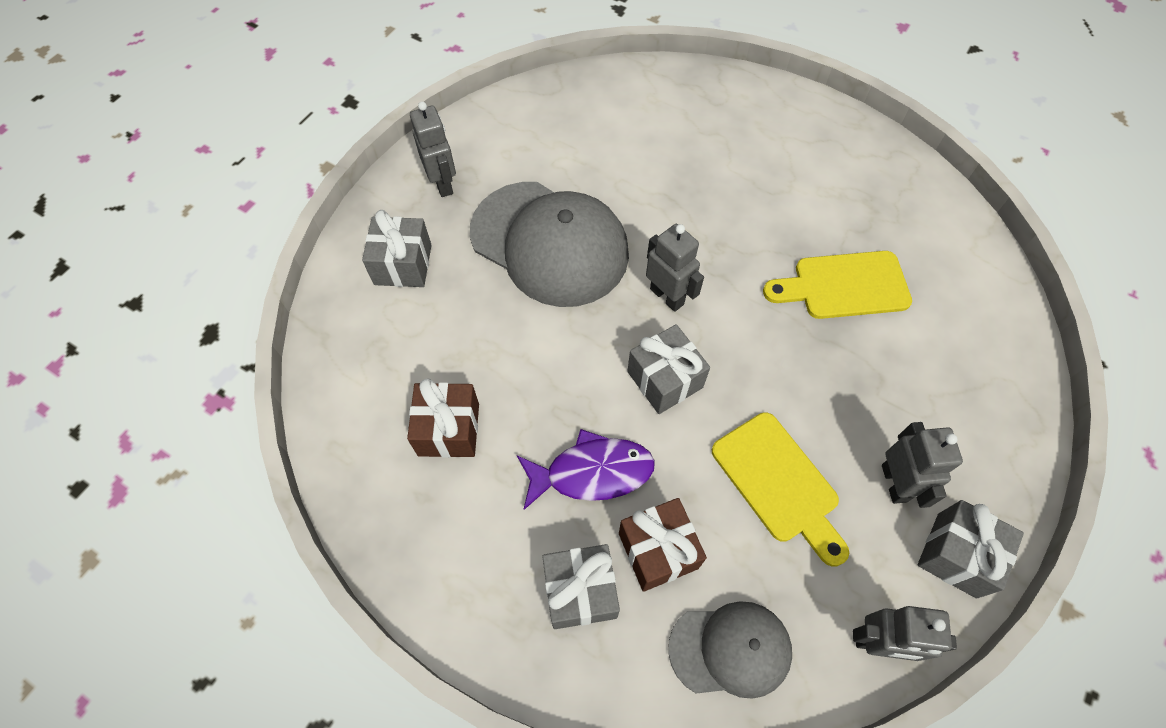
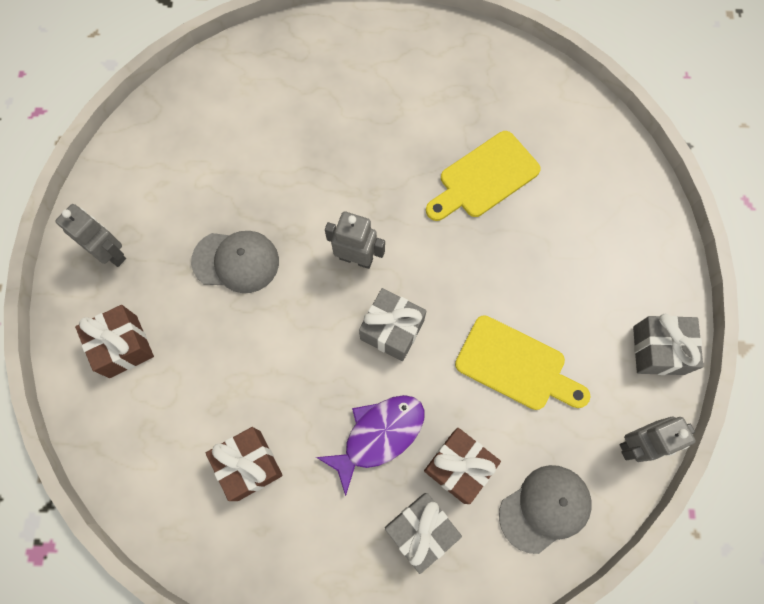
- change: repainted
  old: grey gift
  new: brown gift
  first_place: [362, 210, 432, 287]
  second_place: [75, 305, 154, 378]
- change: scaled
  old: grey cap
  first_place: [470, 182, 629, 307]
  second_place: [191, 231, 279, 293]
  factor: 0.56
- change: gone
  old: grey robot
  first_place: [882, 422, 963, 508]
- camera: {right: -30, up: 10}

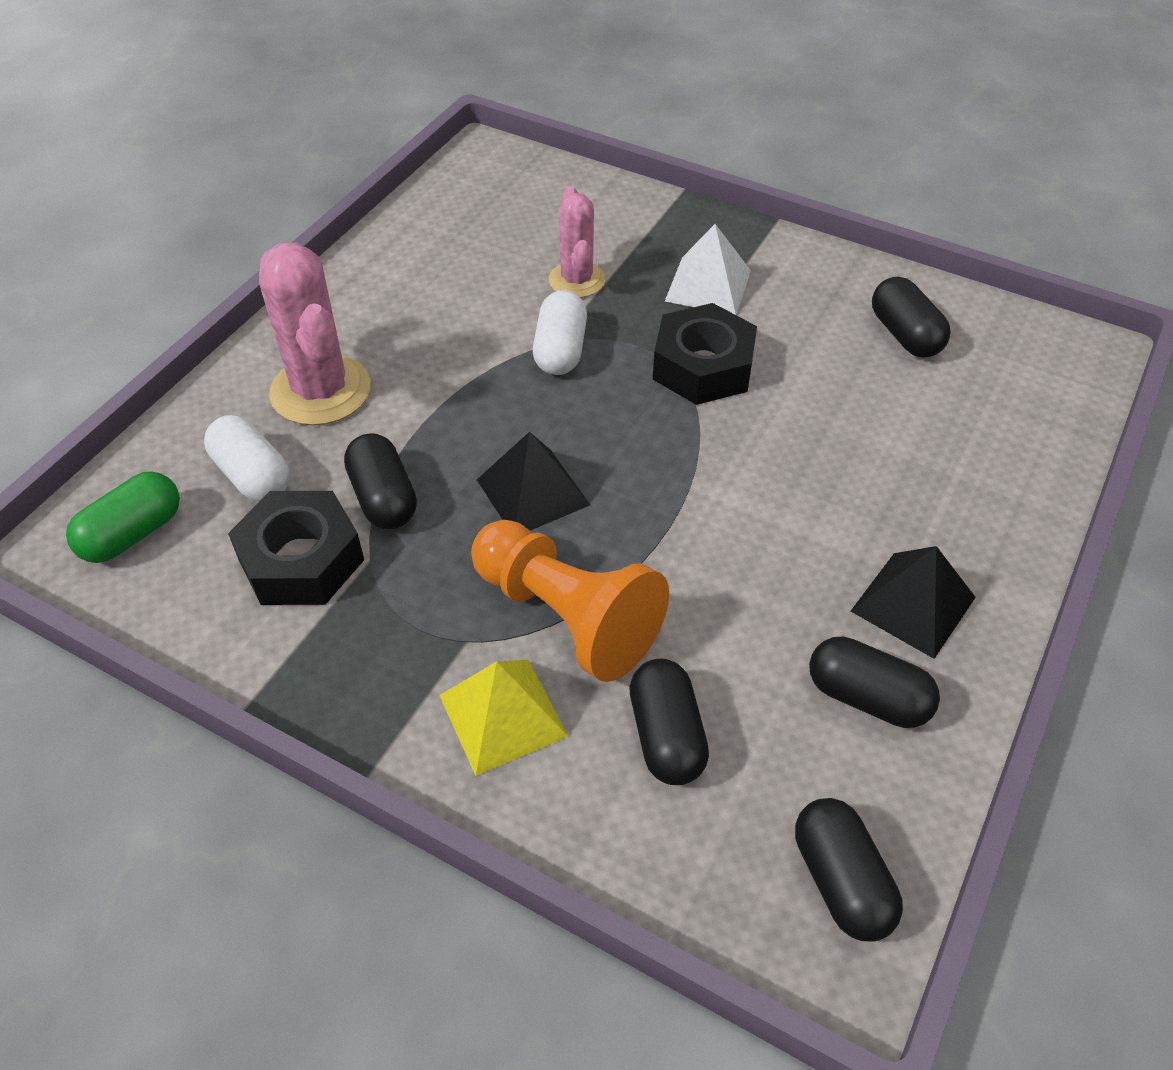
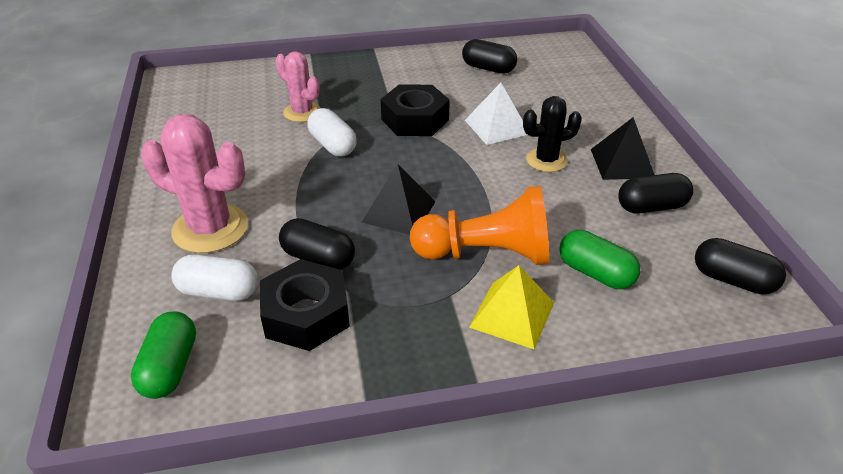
- change: shifted
  old: white pyramid
  first_place: [665, 224, 751, 315]
  second_place: [465, 83, 527, 145]
- change: new
  new: black cactus
  second_place: [523, 96, 582, 172]
- change: repainted
  old: black capsule
  new: green capsule
  first_place: [629, 659, 709, 785]
  second_place: [559, 230, 640, 289]
- camera: {right: -40, up: -10}

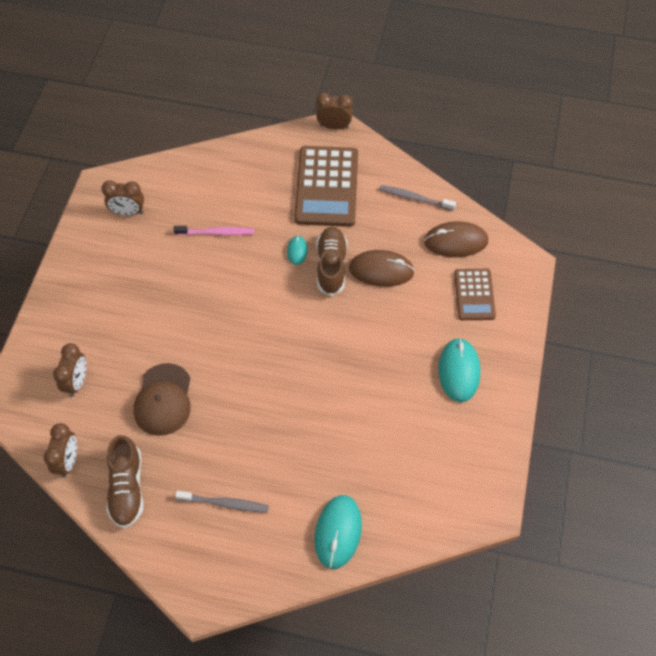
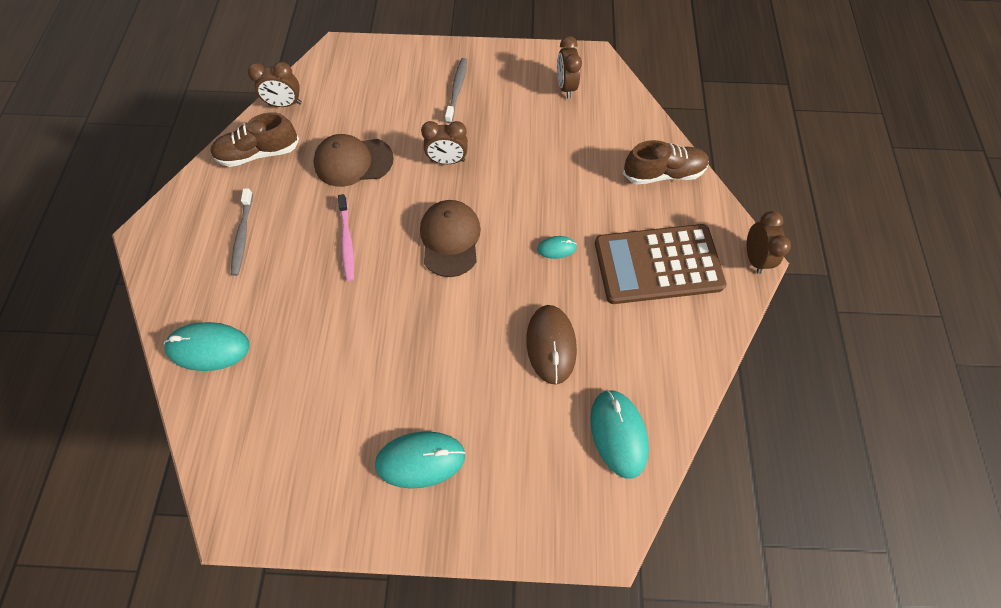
- change: shifted
  old: pink toothbrush
  first_place: [173, 226, 254, 235]
  second_place: [338, 194, 354, 281]
- change: new
  new: brown cap
  second_place: [420, 200, 481, 277]
- change: shifted
  old: brown clock
  first_place: [53, 343, 86, 397]
  second_place: [421, 121, 468, 164]
- change: shifted
  old: grey toothbrush
  first_place: [379, 185, 456, 211]
  second_place: [445, 58, 467, 123]
- change: repainted
  old: brown mouse
  new: turquoise mouse
  first_place: [424, 221, 488, 257]
  second_place: [591, 390, 649, 479]
- change: shifted
  old: brown shoe
  first_place: [316, 227, 347, 296]
  second_place: [623, 140, 709, 184]
- change: gone
  old: brown calculator
  first_place: [454, 269, 496, 320]
- camera: {right: 80, up: 5}

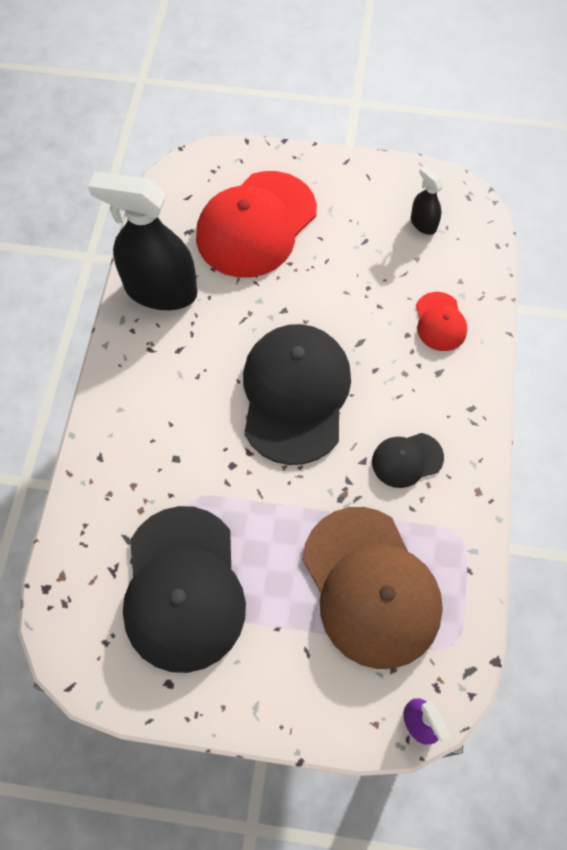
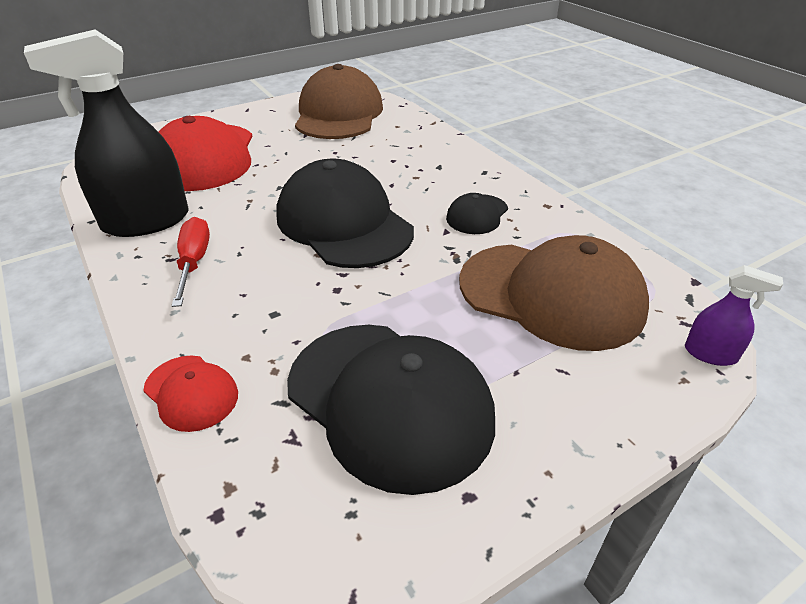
- change: shifted
  old: red cap
  first_place: [416, 292, 467, 351]
  second_place: [143, 356, 238, 432]
- change: new
  new: red screwdriver
  second_place: [172, 217, 210, 307]
- change: swapped
  old: black spray bottle
  new: brown cap
  first_place: [411, 166, 443, 235]
  second_place: [295, 64, 383, 139]
- camera: {right: -40, up: -25}

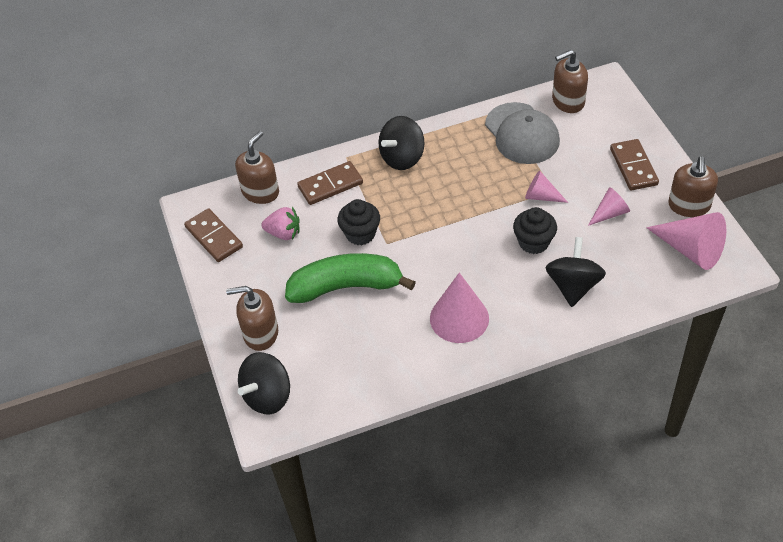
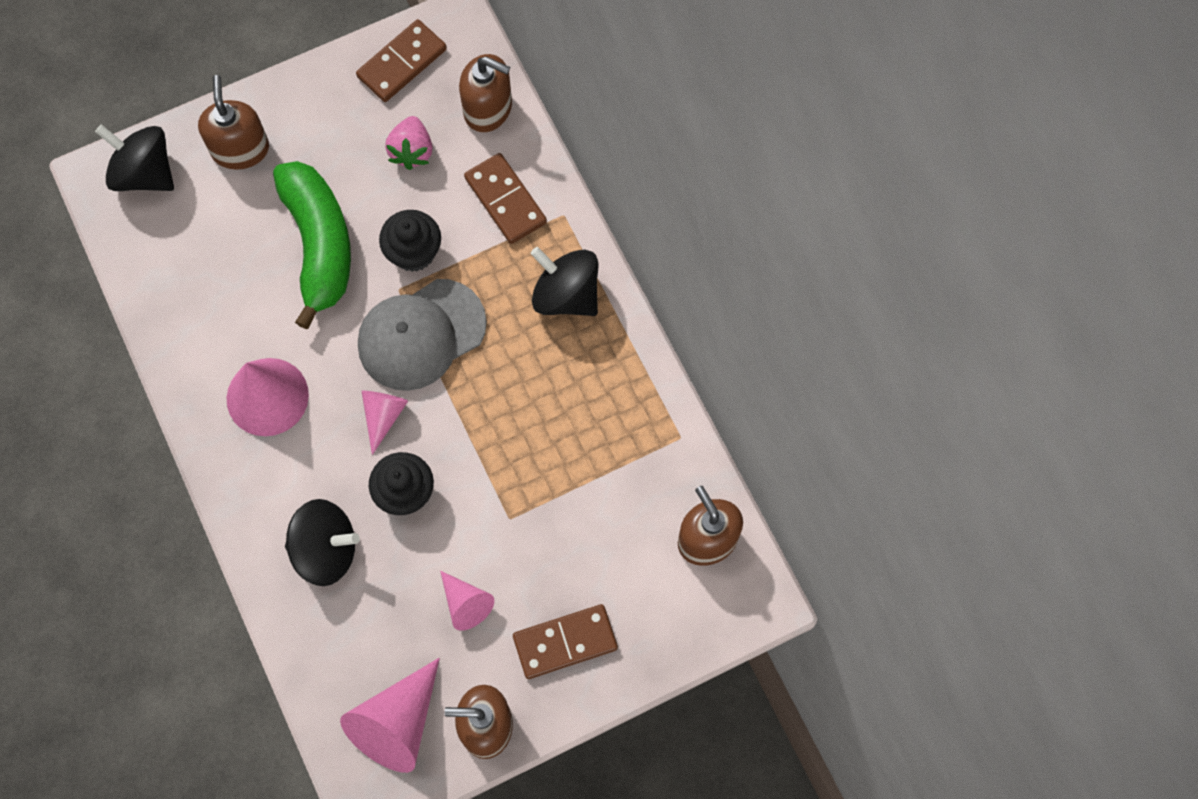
- change: shifted
  old: grey cap
  first_place: [485, 102, 560, 164]
  second_place: [358, 279, 487, 391]
- change: shifted
  old: pink cone
  first_place: [525, 171, 568, 203]
  second_place: [362, 391, 408, 455]
- camera: {right: 80, up: 20}

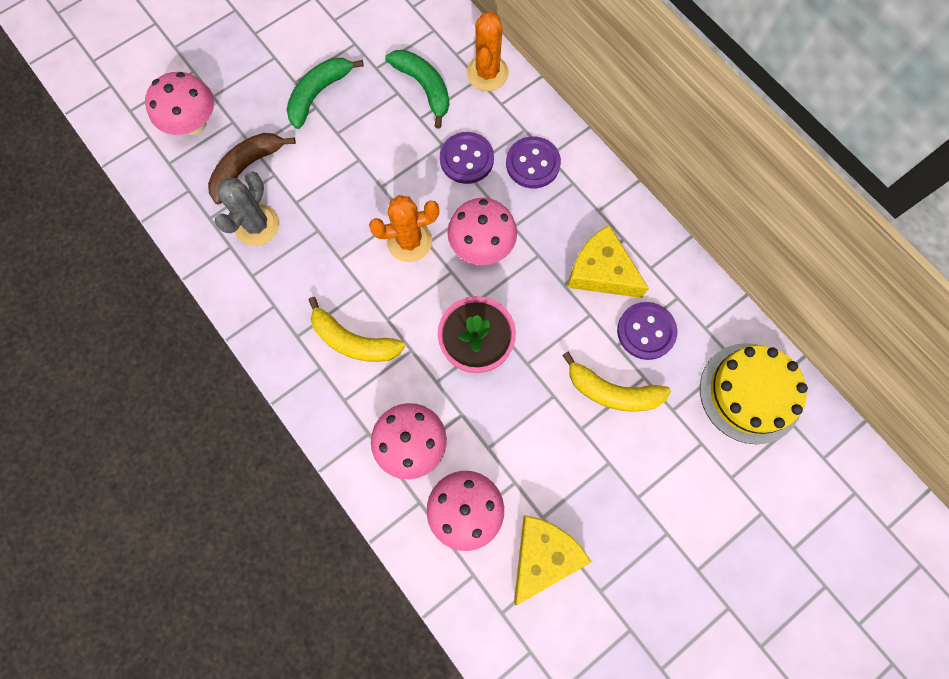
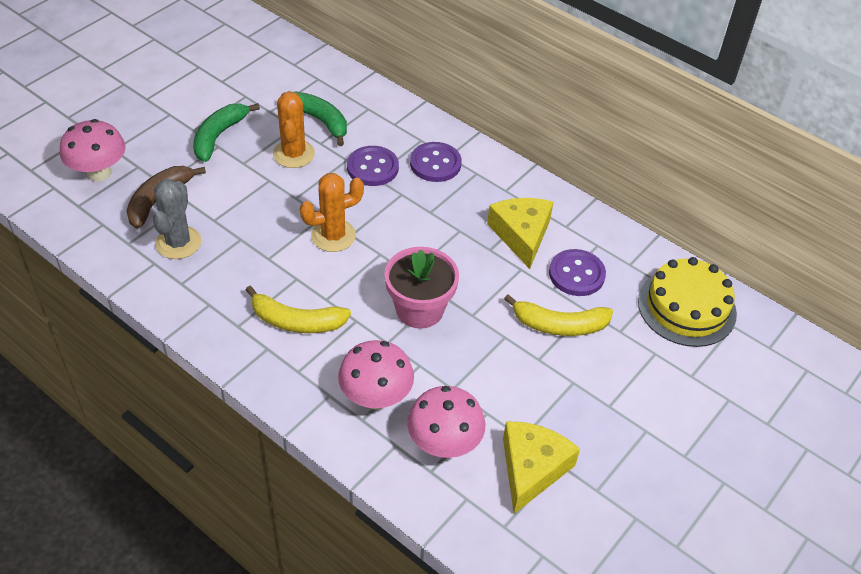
- change: shifted
  old: orange cactus
  first_place: [466, 11, 509, 91]
  second_place: [273, 91, 315, 168]
- change: rotated
  old: yellow cheese
  first_place: [567, 225, 649, 298]
  second_place: [487, 198, 554, 269]
  degrees: 60
- change: gone
  old: pink mushroom
  first_place: [447, 198, 517, 265]
- camera: {right: -15, up: -25}

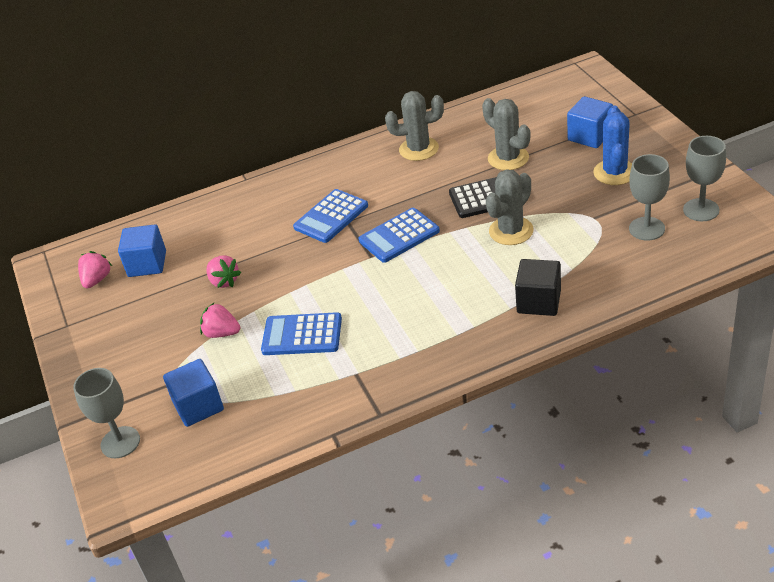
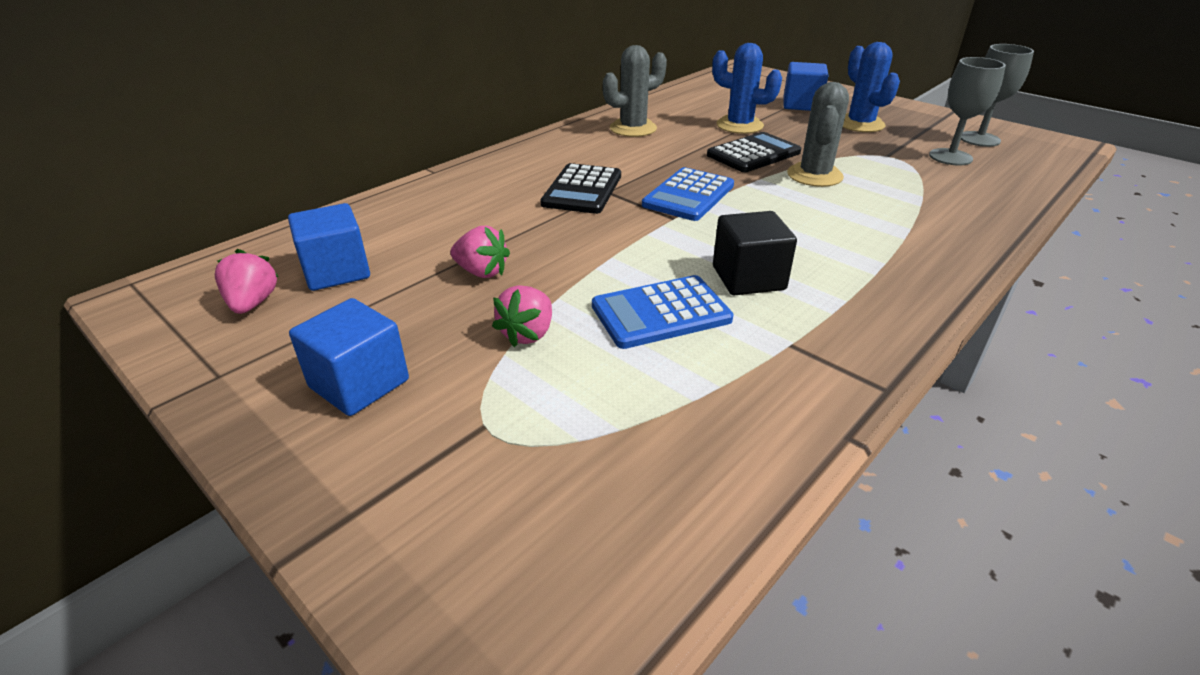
- change: shifted
  old: blue cube
  first_place: [163, 359, 224, 427]
  second_place: [289, 298, 409, 416]
- change: rotated
  old: pink strawberry
  first_place: [200, 303, 240, 338]
  second_place: [492, 285, 552, 347]
  degrees: -60
- change: repainted
  old: blue calculator
  new: black calculator
  first_place: [293, 189, 368, 243]
  second_place: [541, 163, 621, 214]
- change: repainted
  old: grey cactus
  new: blue cactus
  first_place: [482, 98, 530, 170]
  second_place: [712, 43, 782, 134]
- change: shifted
  old: black cube
  first_place: [515, 259, 561, 316]
  second_place: [713, 211, 797, 295]
- change: gone
  old: grey goblet
  first_place: [73, 368, 140, 458]
- camera: {right: -30, up: -5}

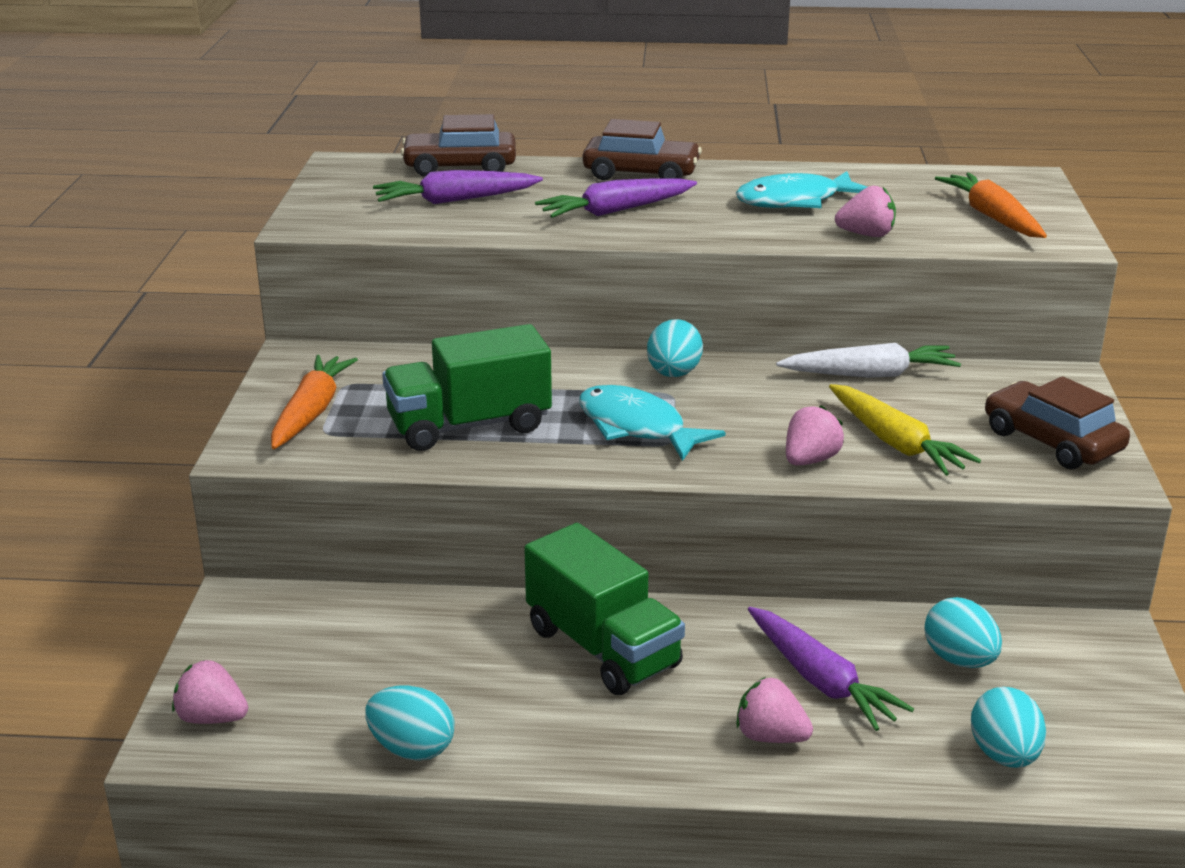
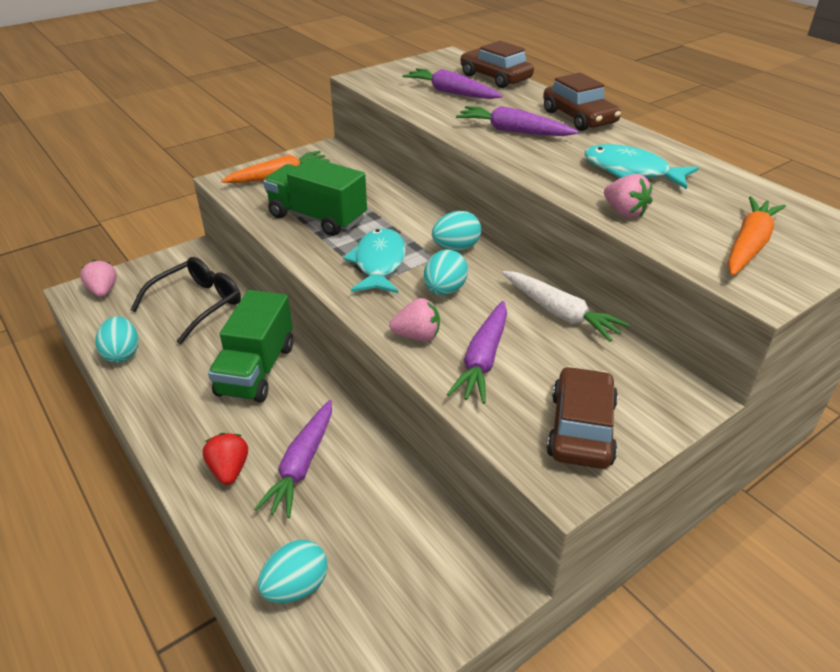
- change: new
  new: black glasses
  second_place: [131, 257, 241, 344]
- change: repainted
  old: pink strawberry
  new: red strawberry
  first_place: [736, 677, 813, 743]
  second_place: [203, 433, 248, 485]
- change: shifted
  old: turquoise egg
  first_place: [924, 597, 1002, 668]
  second_place: [424, 250, 468, 295]
- change: repainted
  old: yellow carrot
  new: purple carrot
  first_place: [829, 384, 981, 476]
  second_place: [447, 301, 507, 404]
- camera: {right: 50, up: 10}

